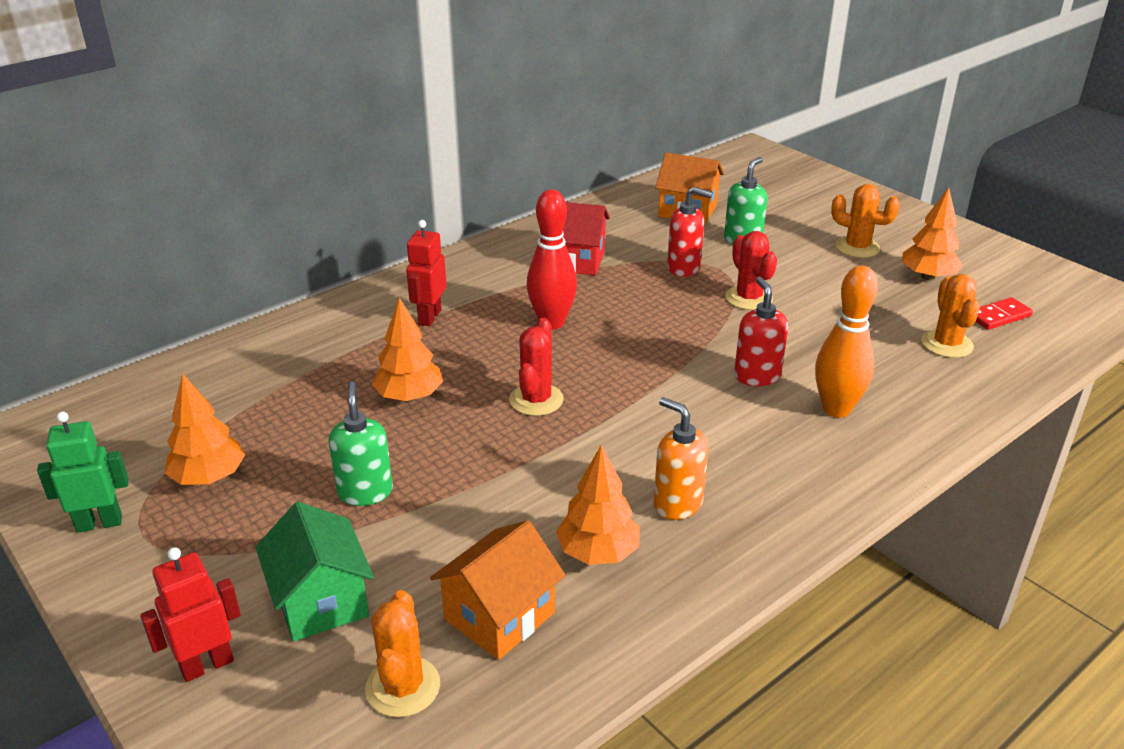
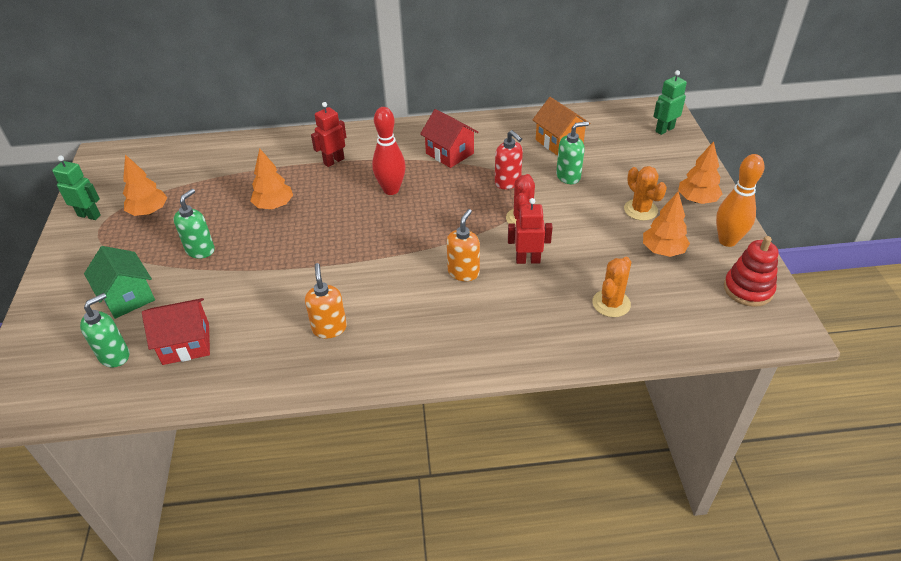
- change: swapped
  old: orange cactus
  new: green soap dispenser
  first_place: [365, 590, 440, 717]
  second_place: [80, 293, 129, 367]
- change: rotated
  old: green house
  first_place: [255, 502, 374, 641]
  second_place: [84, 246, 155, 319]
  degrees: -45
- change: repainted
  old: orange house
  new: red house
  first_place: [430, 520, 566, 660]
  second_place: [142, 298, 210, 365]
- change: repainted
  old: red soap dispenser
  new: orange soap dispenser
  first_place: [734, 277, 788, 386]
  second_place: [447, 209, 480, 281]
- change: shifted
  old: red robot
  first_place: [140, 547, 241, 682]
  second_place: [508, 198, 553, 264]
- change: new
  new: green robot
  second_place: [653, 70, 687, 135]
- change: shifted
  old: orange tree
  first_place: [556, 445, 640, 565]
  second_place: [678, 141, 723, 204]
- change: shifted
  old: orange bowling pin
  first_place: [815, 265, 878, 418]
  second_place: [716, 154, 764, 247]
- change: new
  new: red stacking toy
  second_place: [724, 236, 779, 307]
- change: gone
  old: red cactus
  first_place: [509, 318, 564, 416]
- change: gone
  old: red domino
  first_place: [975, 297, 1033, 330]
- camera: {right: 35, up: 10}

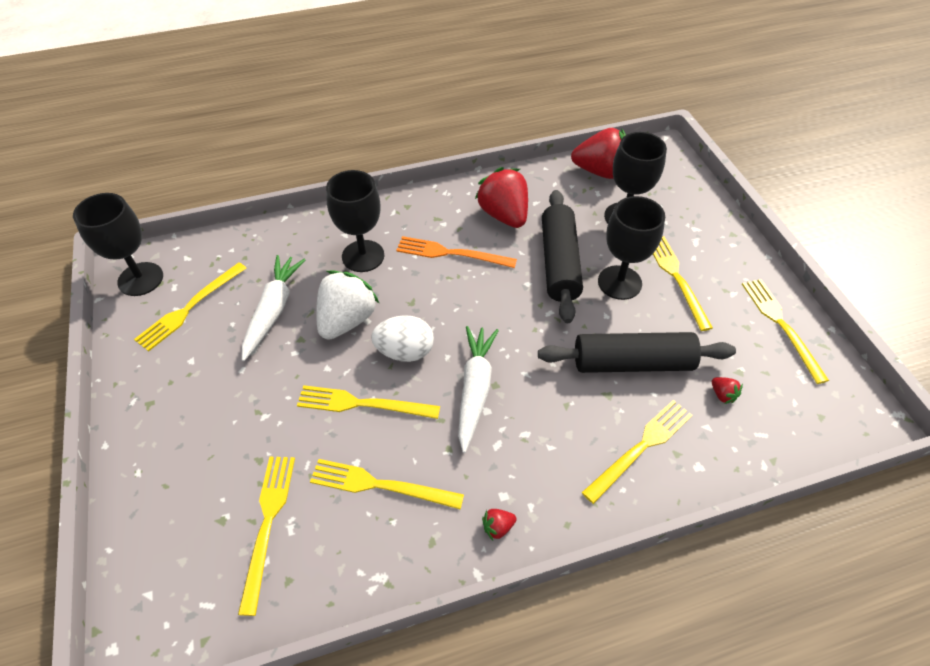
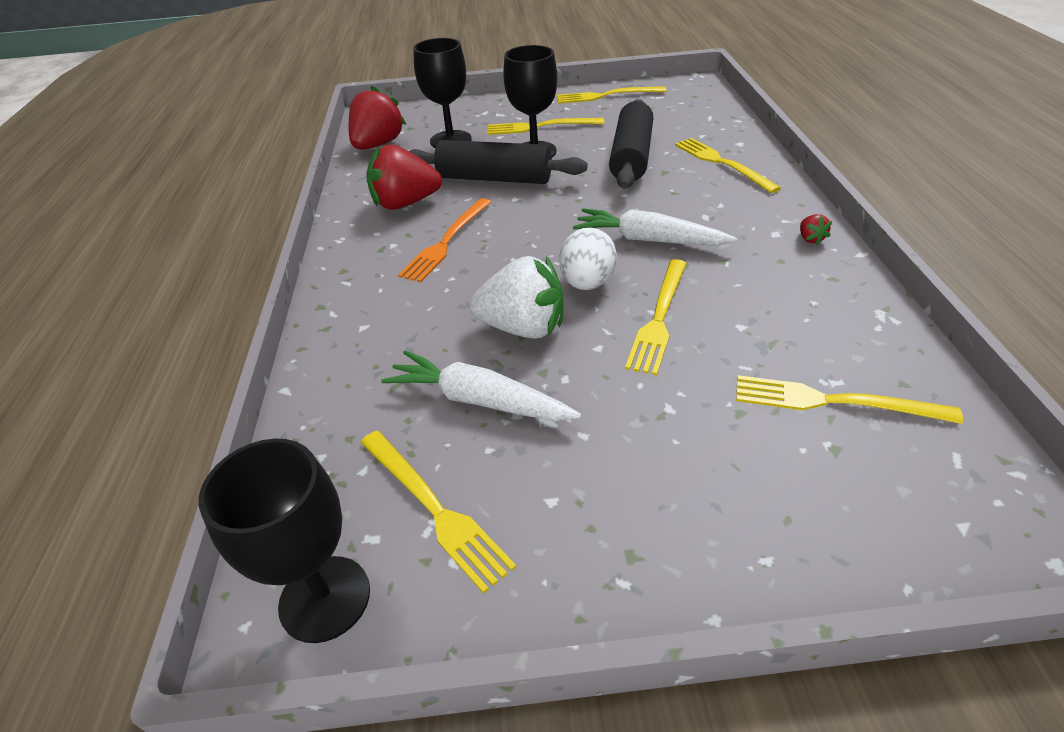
- change: rotated
  old: white strawberry
  first_place: [316, 270, 379, 340]
  second_place: [470, 256, 563, 339]
  degrees: 150
- change: gone
  old: yellow fork
  first_place: [310, 459, 464, 510]
- change: gone
  old: black goblet
  first_place: [326, 170, 384, 272]
- change: gone
  old: red strawberry
  first_place: [712, 377, 743, 404]
- camera: {right: -75, up: -10}

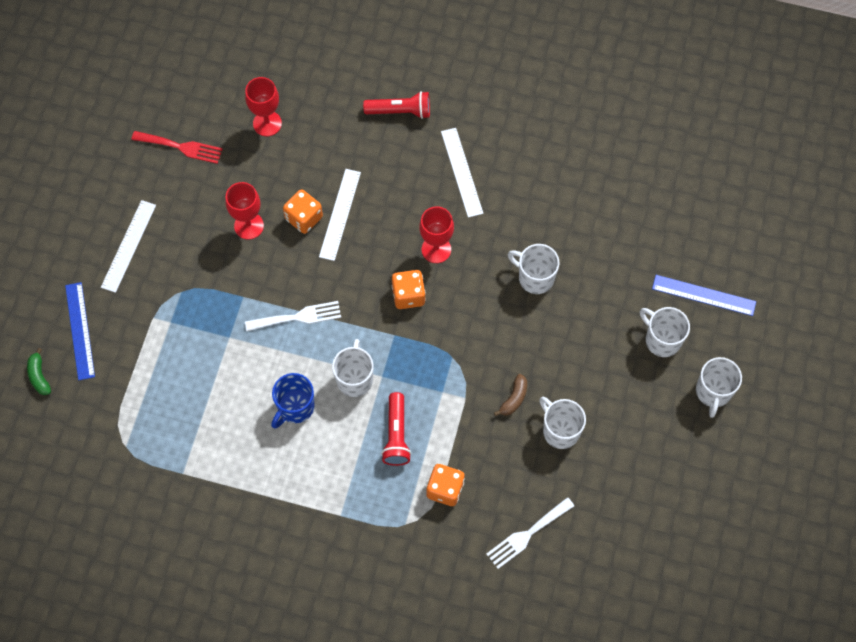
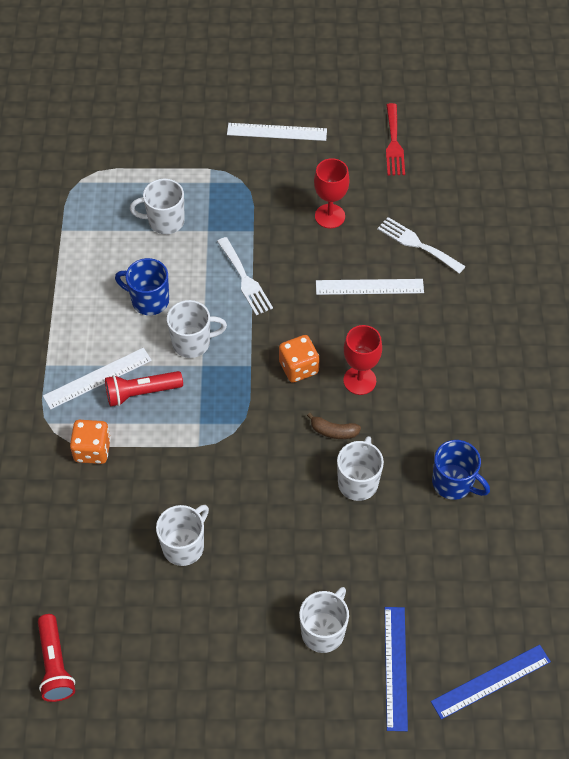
- change: shifted
  old: red flashlight
  first_place: [363, 91, 430, 119]
  second_place: [38, 614, 75, 702]
- change: shifted
  old: white ruler
  first_place: [441, 128, 483, 218]
  second_place: [43, 348, 152, 409]
- change: shifted
  old: white mug
  first_place: [696, 357, 742, 418]
  second_place: [130, 179, 185, 234]
- change: shifted
  old: brown banana
  first_place: [494, 374, 527, 416]
  second_place: [307, 413, 361, 439]
- change: shifted
  old: white fork
  first_place: [486, 497, 574, 569]
  second_place: [377, 217, 466, 274]
- change: shifted
  old: blue ruler
  first_place: [65, 282, 95, 380]
  second_place: [431, 645, 551, 719]
- change: new
  new: blue mug
  second_place: [432, 440, 490, 500]
- change: gone
  old: green banana
  first_place: [27, 348, 51, 395]
- change: gone
  old: red goblet
  first_place: [245, 77, 282, 136]
- change: gone
  old: orange dice
  first_place: [283, 189, 323, 234]
- camera: {right: 75, up: -10}

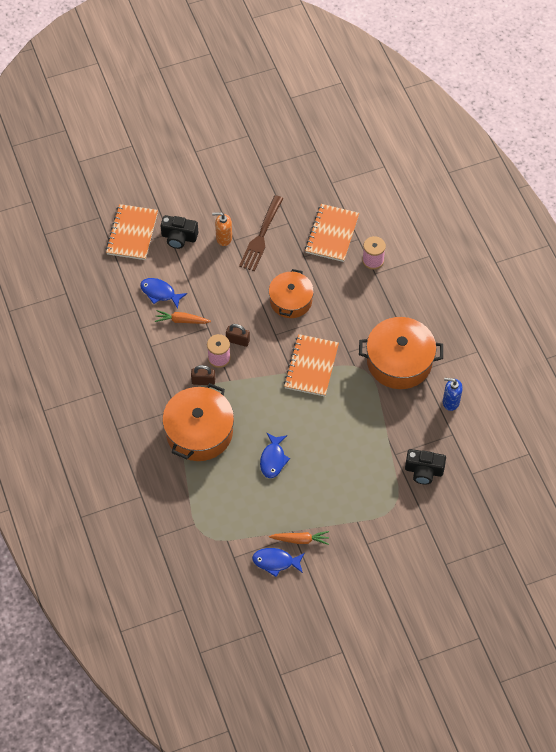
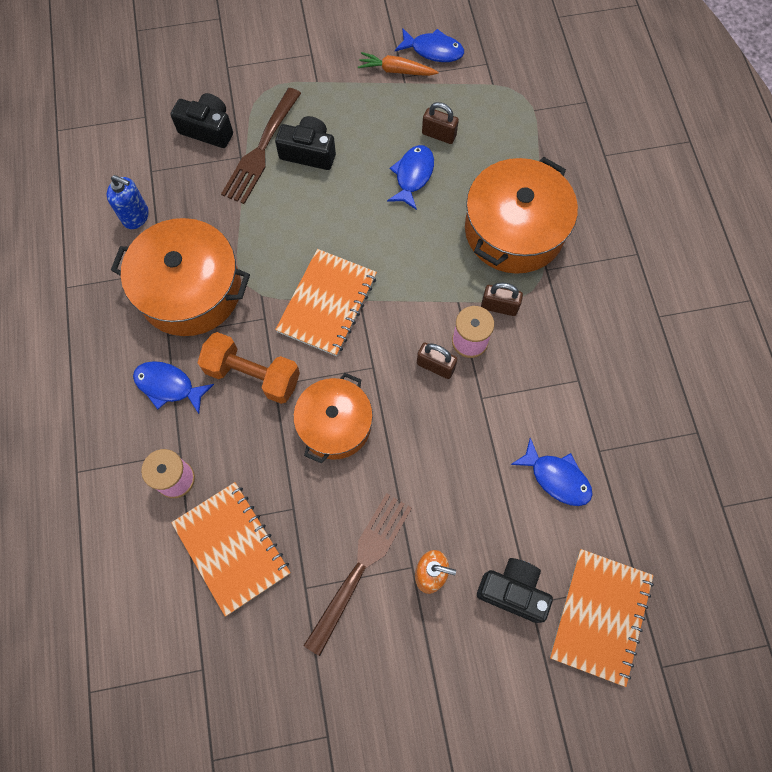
- change: new
  new: blue fish
  second_place: [133, 361, 214, 414]
- change: rotated
  old: orange notebook
  first_place: [305, 204, 359, 262]
  second_place: [171, 482, 291, 617]
  degrees: -60
- change: new
  new: orange dumbbell
  second_place: [198, 332, 300, 404]
- change: new
  new: brown fork
  second_place: [221, 88, 301, 204]
- change: new
  new: black camera
  second_place: [275, 116, 336, 170]
- change: new
  new: brown padlock
  second_place: [422, 102, 459, 144]
- change: gone
  old: orange carrot
  first_place: [155, 310, 211, 324]
- camera: {right: -170, up: 10}

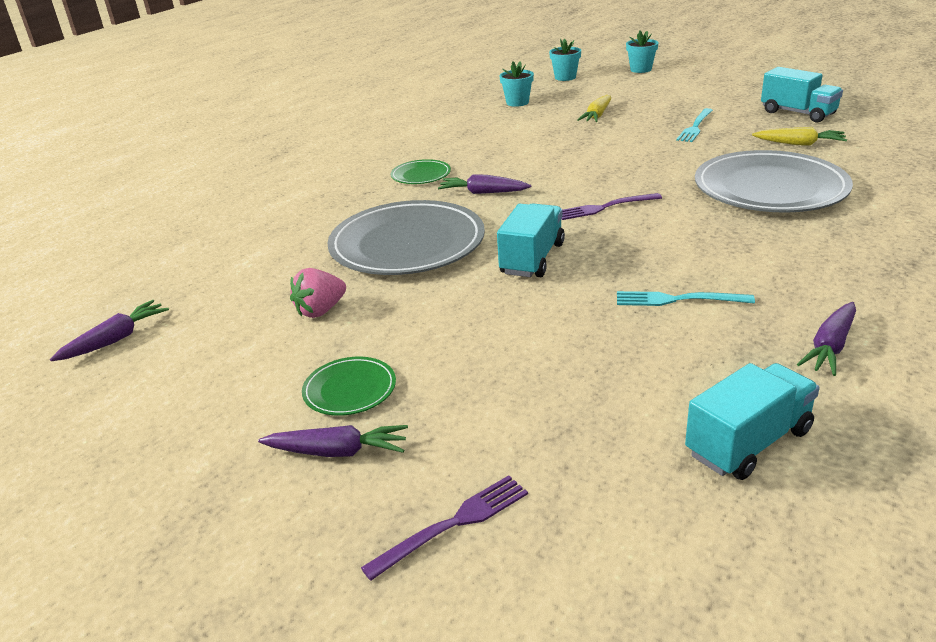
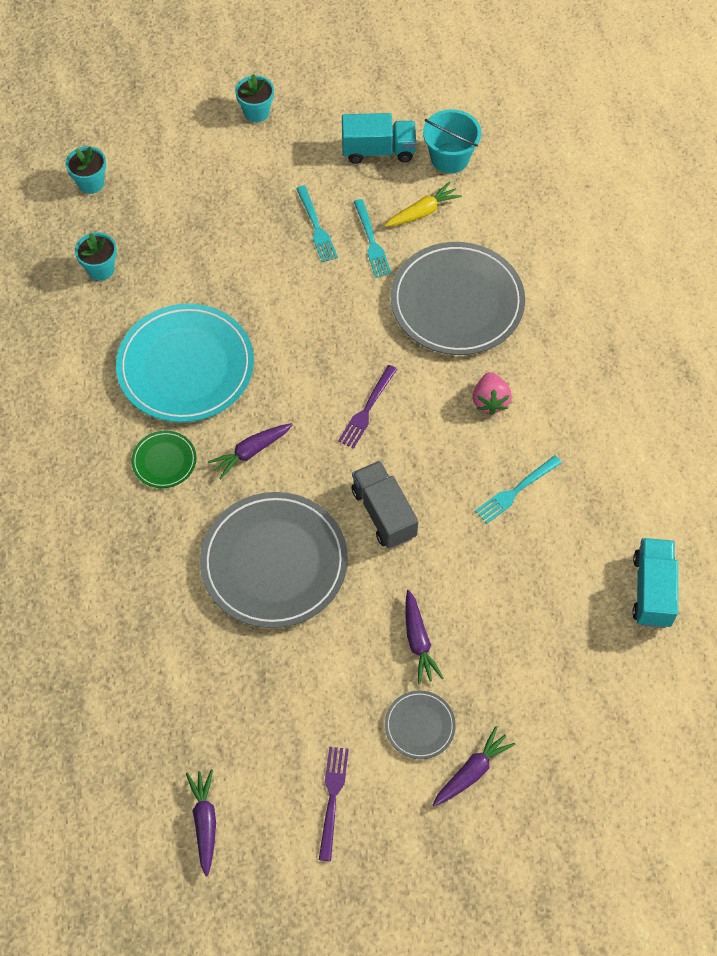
- change: new
  new: turquoise plate
  second_place: [116, 304, 254, 423]
- change: shifted
  old: turquoise flower pot
  first_place: [626, 30, 658, 73]
  second_place: [235, 74, 274, 122]
- change: shifted
  old: purple fork
  first_place: [361, 475, 528, 581]
  second_place: [319, 747, 349, 861]
- change: repainted
  old: turquoise truck
  new: grey truck
  first_place: [497, 203, 565, 277]
  second_place: [351, 461, 418, 548]
- change: new
  new: turquoise fork
  second_place: [354, 199, 391, 278]
- change: repainted
  old: green plate
  new: grey plate
  first_place: [302, 357, 396, 416]
  second_place: [385, 690, 456, 759]
- change: shifted
  old: purple carrot
  first_place: [797, 302, 856, 376]
  second_place: [405, 590, 443, 684]
- change: new
  new: turquoise bucket
  second_place: [423, 109, 481, 174]
- change: shifted
  old: pink strawberry
  first_place: [290, 268, 346, 318]
  second_place: [473, 372, 512, 415]
- change: gone
  old: yellow carrot
  first_place: [577, 95, 611, 122]
- camera: {right: -50, up: 30}

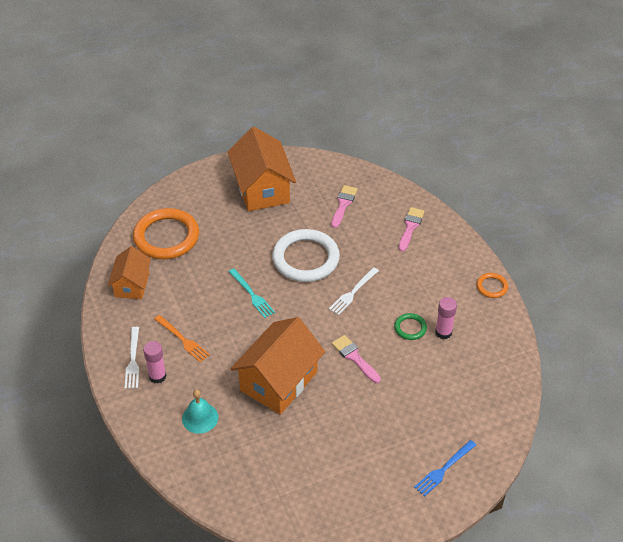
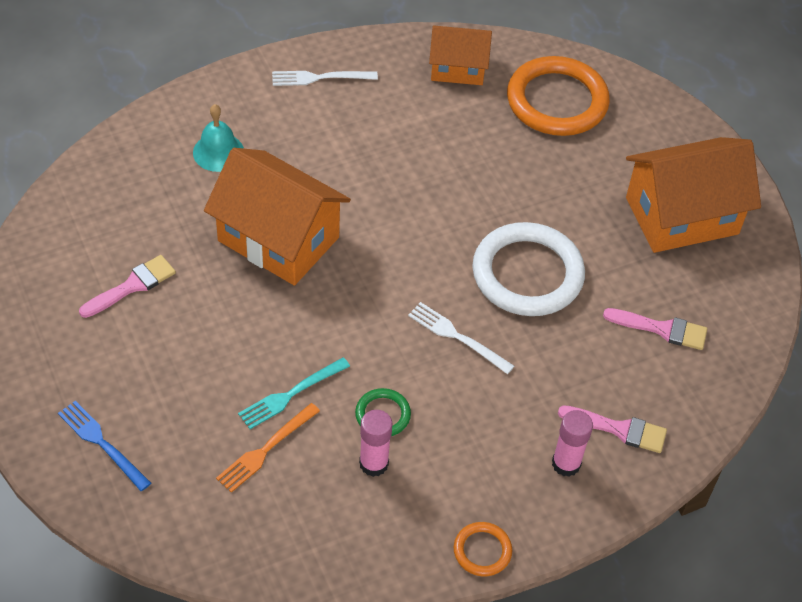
- change: shifted
  old: pink brush
  first_place: [332, 335, 381, 383]
  second_place: [79, 255, 176, 318]
- change: shifted
  old: orange fork
  first_place: [154, 315, 210, 363]
  second_place: [216, 403, 320, 493]
- change: shifted
  old: turquoise fork
  first_place: [229, 269, 275, 318]
  second_place: [238, 357, 350, 429]
- change: shifted
  old: pink glue stick
  first_place: [143, 341, 167, 384]
  second_place: [552, 410, 593, 477]
- camera: {right: 85, up: 5}

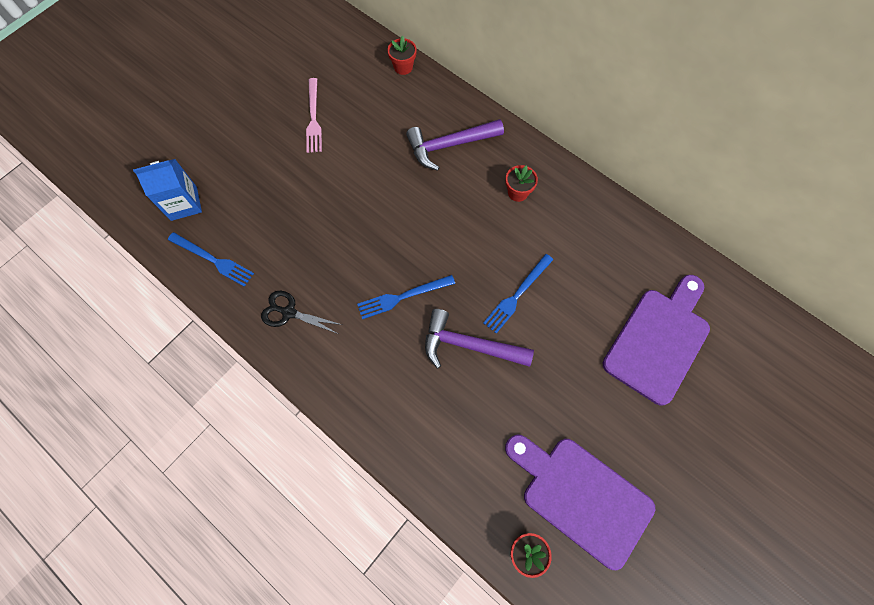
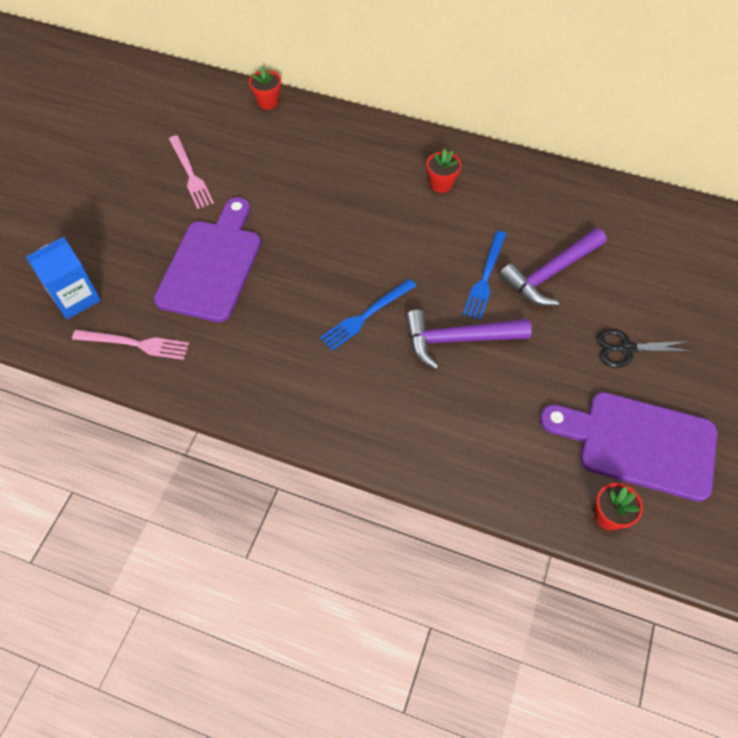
- change: repainted
  old: blue fork
  new: pink fork
  first_place: [168, 232, 254, 287]
  second_place: [72, 330, 189, 360]
- change: shifted
  old: purple cutting board
  first_place: [603, 275, 710, 406]
  second_place: [154, 197, 261, 322]
- change: shifted
  old: purple hammer
  first_place: [406, 119, 504, 171]
  second_place: [499, 228, 606, 306]
- change: shifted
  old: black scissors
  first_place: [261, 291, 342, 334]
  second_place: [596, 329, 693, 368]
- camera: {right: -20, up: -10}

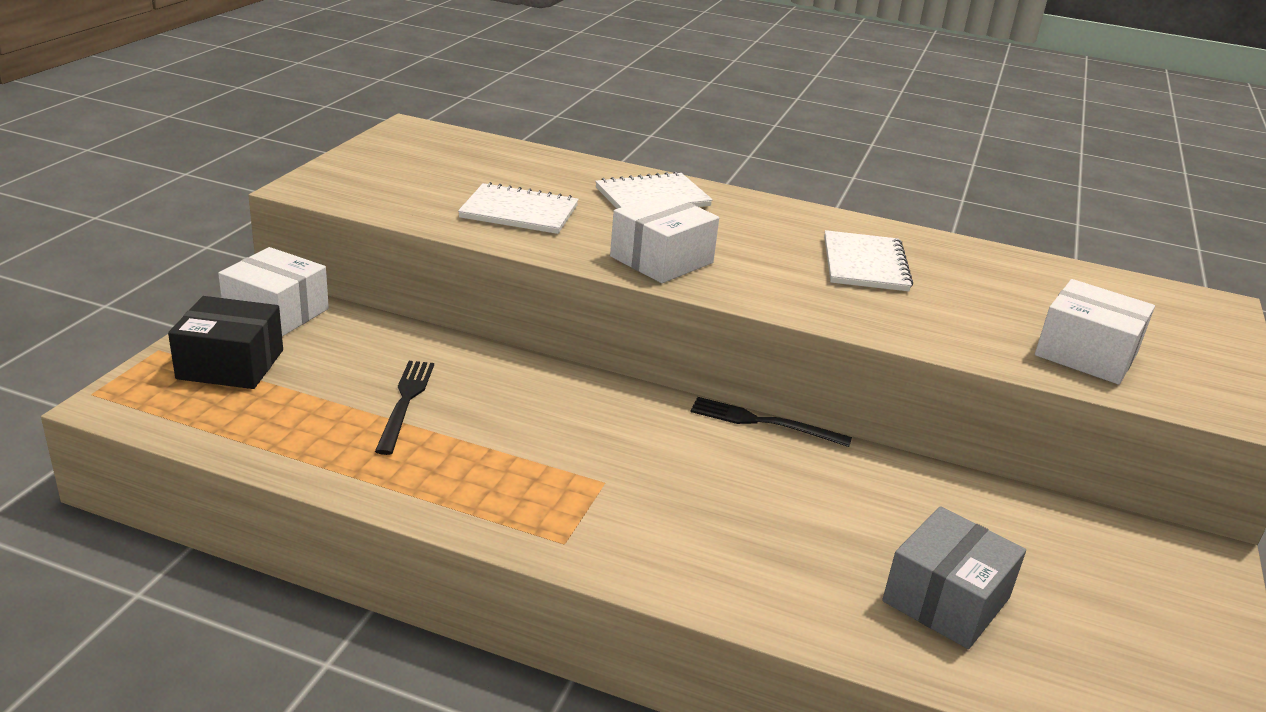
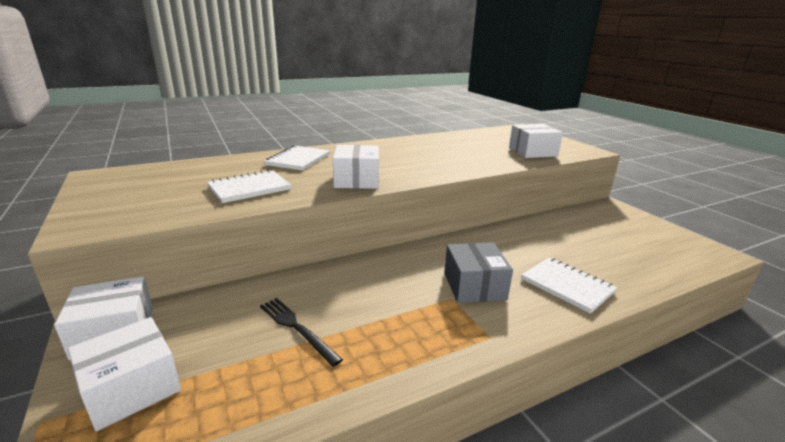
- change: repainted
  old: black box
  new: white box
  first_place: [168, 296, 283, 389]
  second_place: [68, 317, 181, 431]
- change: shifted
  old: grey box
  first_place: [882, 506, 1026, 649]
  second_place: [444, 242, 513, 303]
- change: shifted
  old: white notebook
  first_place: [824, 230, 913, 291]
  second_place: [521, 258, 617, 314]
- change: gone
  old: black fork
  first_place: [690, 397, 852, 447]
- camera: {right: -45, up: -5}

